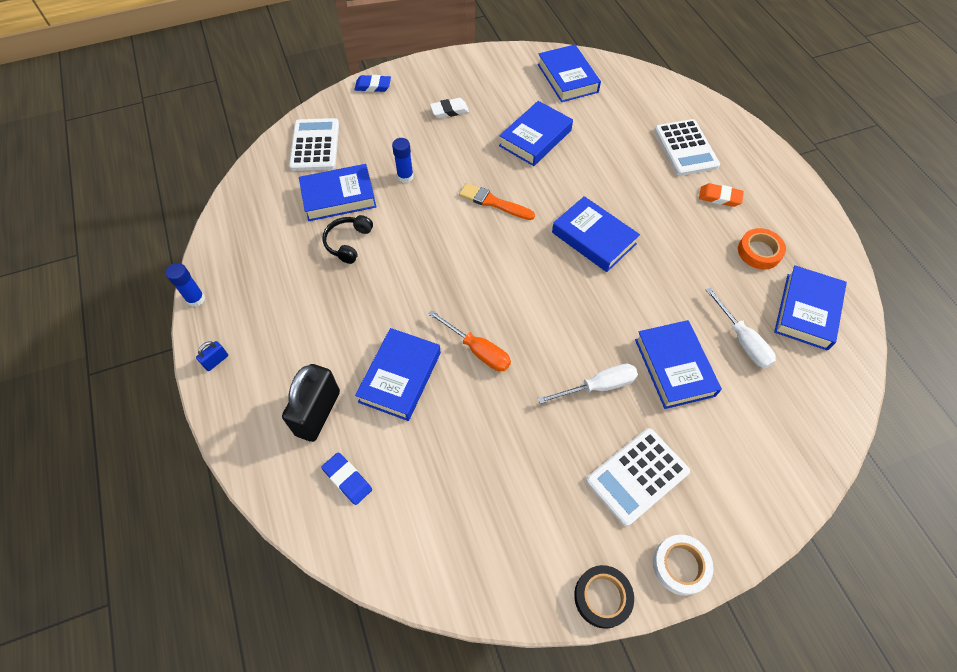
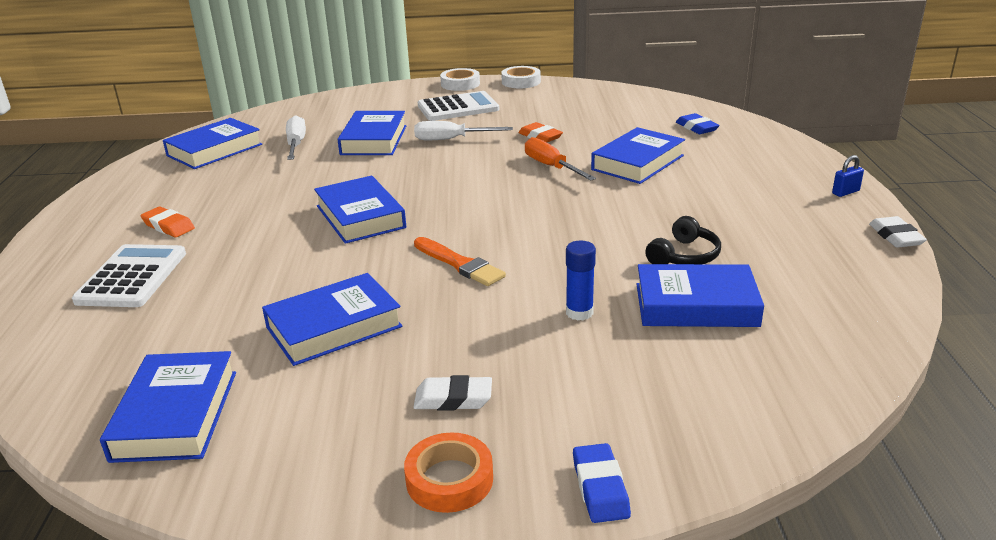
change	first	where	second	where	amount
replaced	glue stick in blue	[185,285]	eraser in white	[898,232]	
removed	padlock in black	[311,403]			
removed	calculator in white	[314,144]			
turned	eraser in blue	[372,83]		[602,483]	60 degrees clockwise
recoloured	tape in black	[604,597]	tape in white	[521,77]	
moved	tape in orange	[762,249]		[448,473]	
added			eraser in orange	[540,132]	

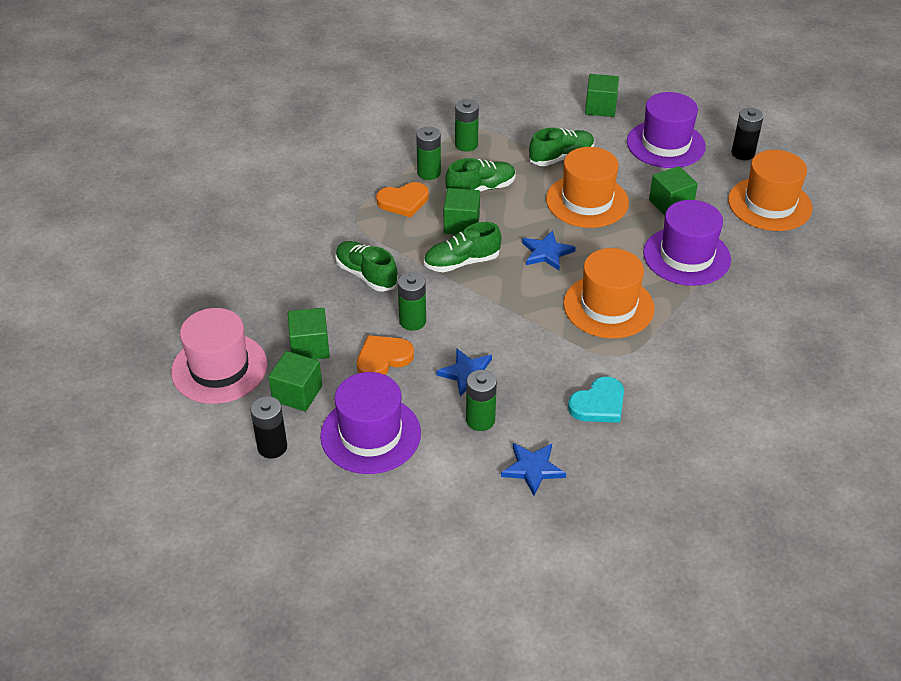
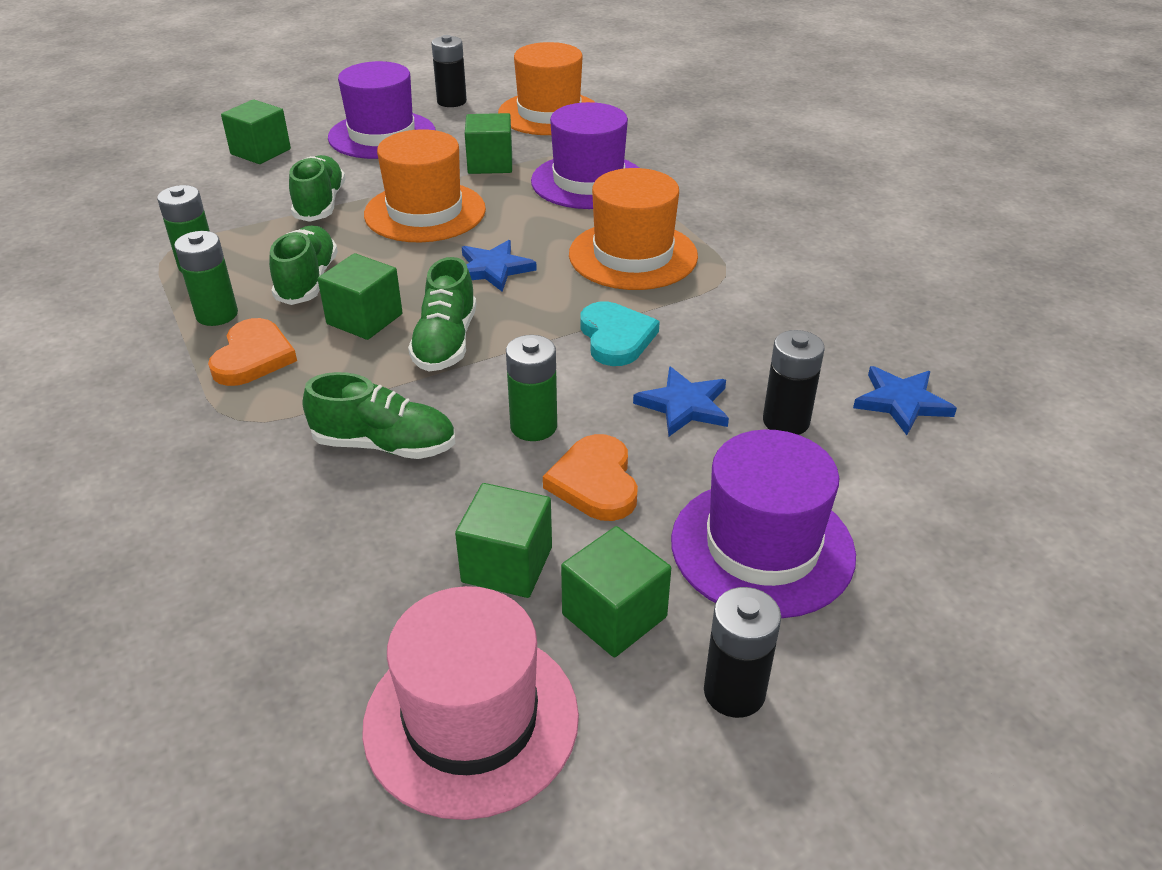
change	first	where	second	where	amount
turned	shoe in green	[366,266]		[379,415]	150 degrees counterclockwise
recoloured	battery in green	[481,400]	battery in black	[794,382]	
moved	heart in turquoise	[596,400]		[620,333]	

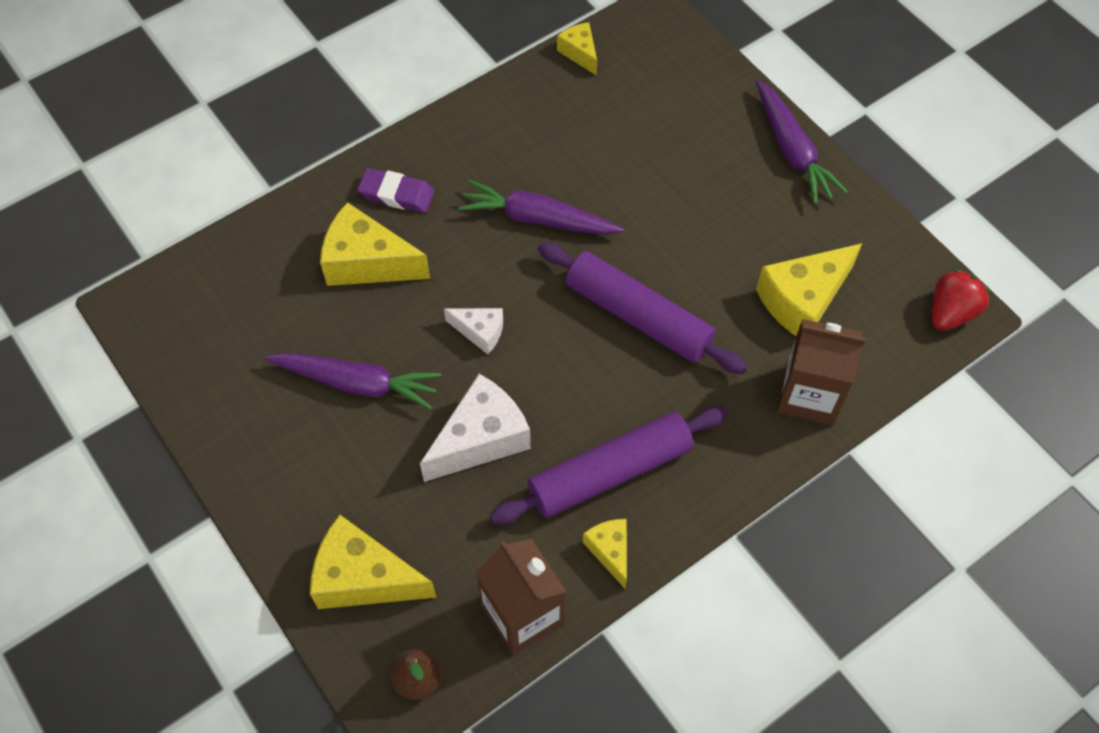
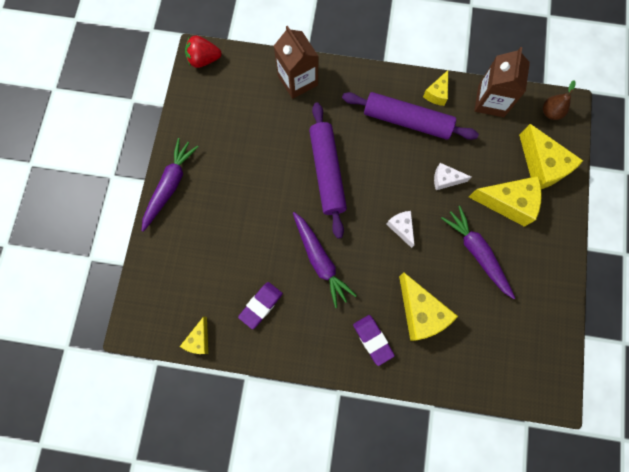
change	first	where	second	where	amount
resized	cheese in white	[475,428]		[453,176]	x0.55
moved	cheese in yellow	[809,289]		[505,201]	
added			eraser in purple	[260,305]	

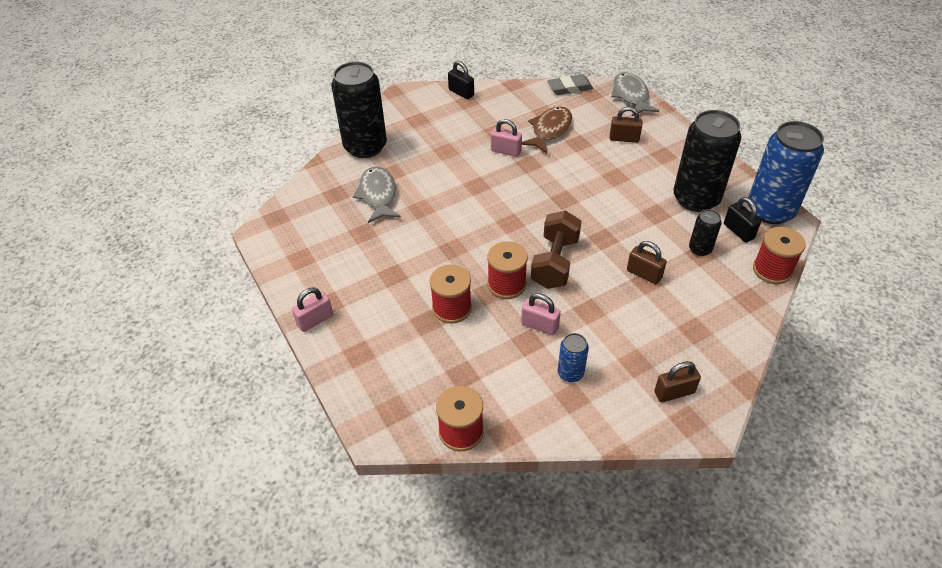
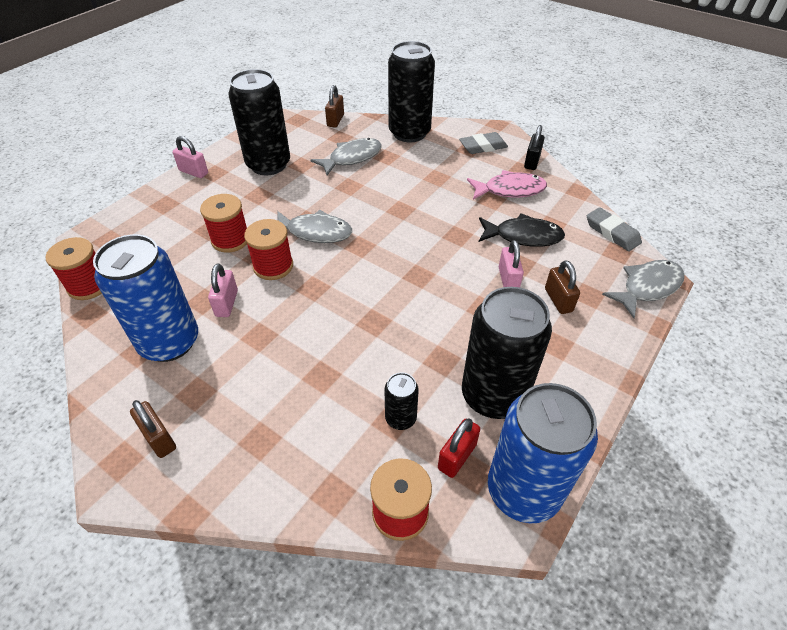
change	first	where	second	where	amount
moved	padlock in pink	[506,138]		[511,263]	
recoloured	fish in brown	[547,130]	fish in black	[522,230]	
removed	dumbbell in brown	[556,249]			
resized	can in blue	[573,357]		[145,298]	x2.16
moved	padlock in brown	[647,262]		[334,106]	
recoloured	padlock in black	[742,220]	padlock in red	[459,448]	
added			can in black	[259,122]	
added			fish in grey	[314,226]	
added			eraser in grey	[483,143]	
added			fish in pink	[507,185]	

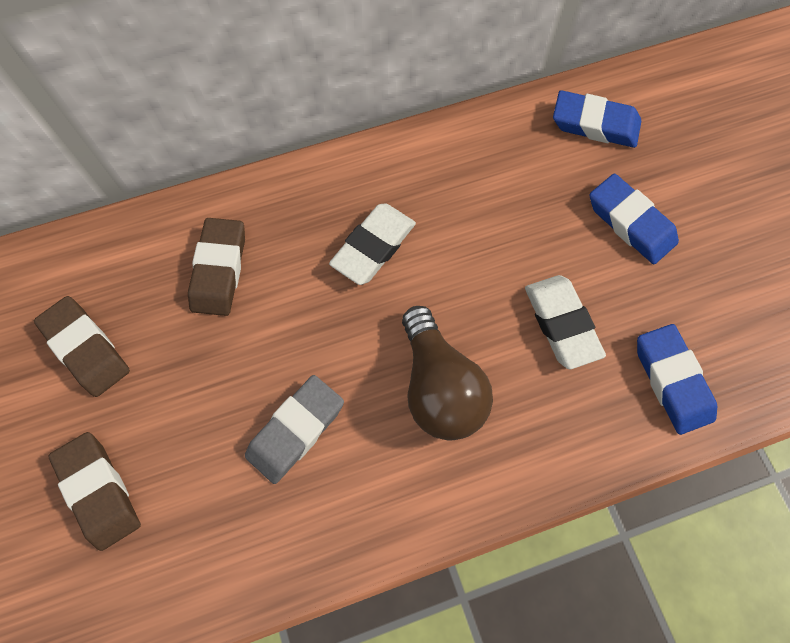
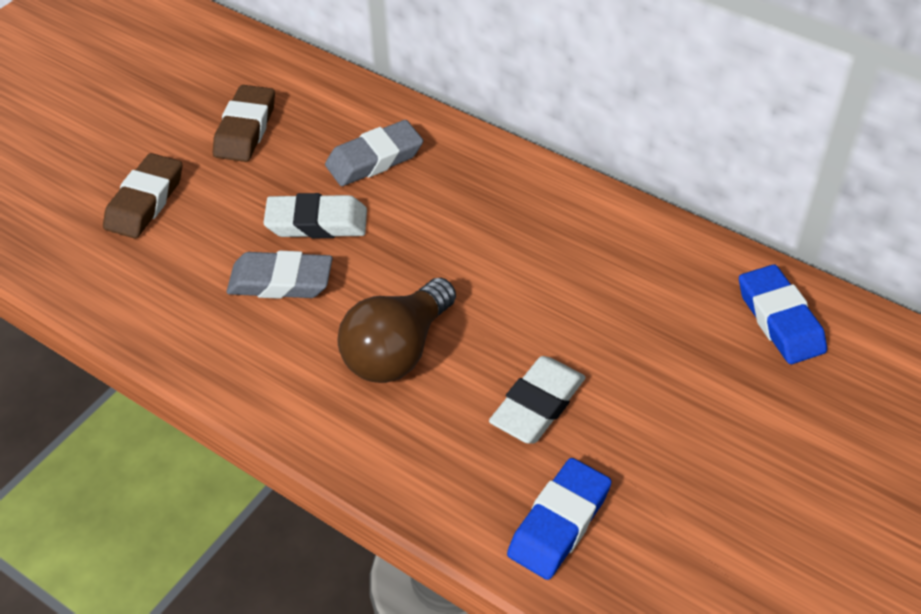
change	first	where	second	where	amount
recoloured	eraser in brown	[216,267]	eraser in grey	[374,153]	
moved	eraser in white	[372,244]		[315,215]	
removed	eraser in blue	[634,218]			

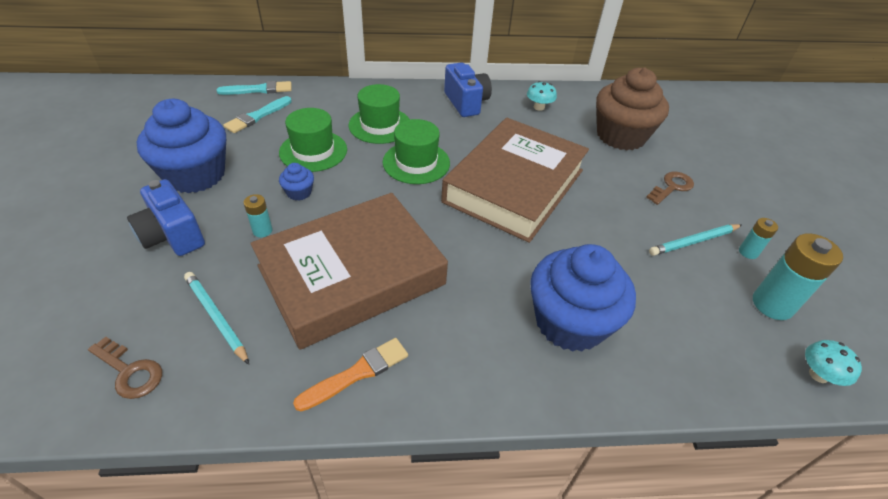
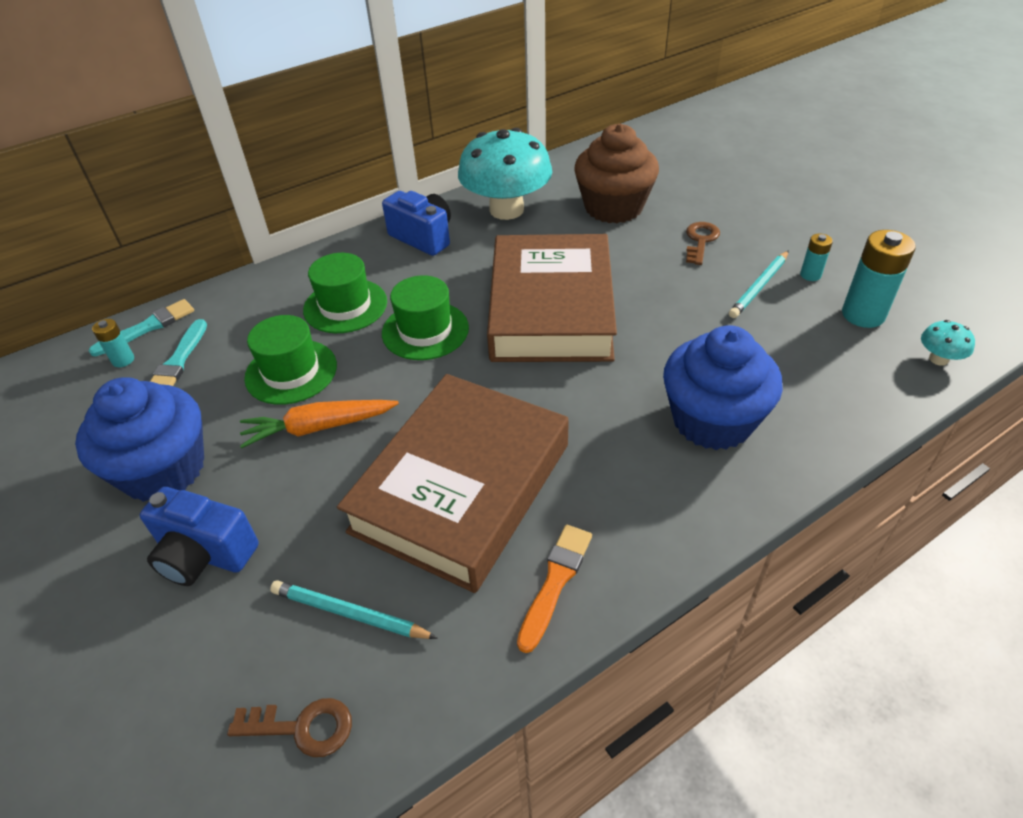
change	first	where	second	where	amount
moved	battery in turquoise	[258,215]		[113,343]	
replaced	cupcake in blue	[296,182]	carrot in orange	[319,424]	
resized	mushroom in turquoise	[542,96]		[505,174]	x2.45

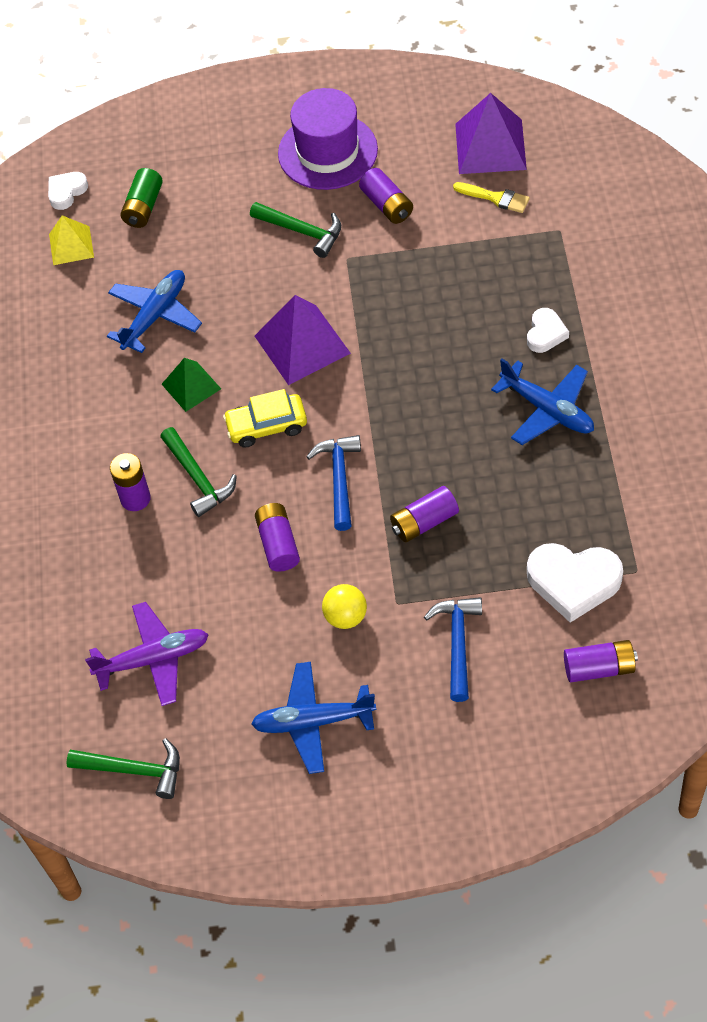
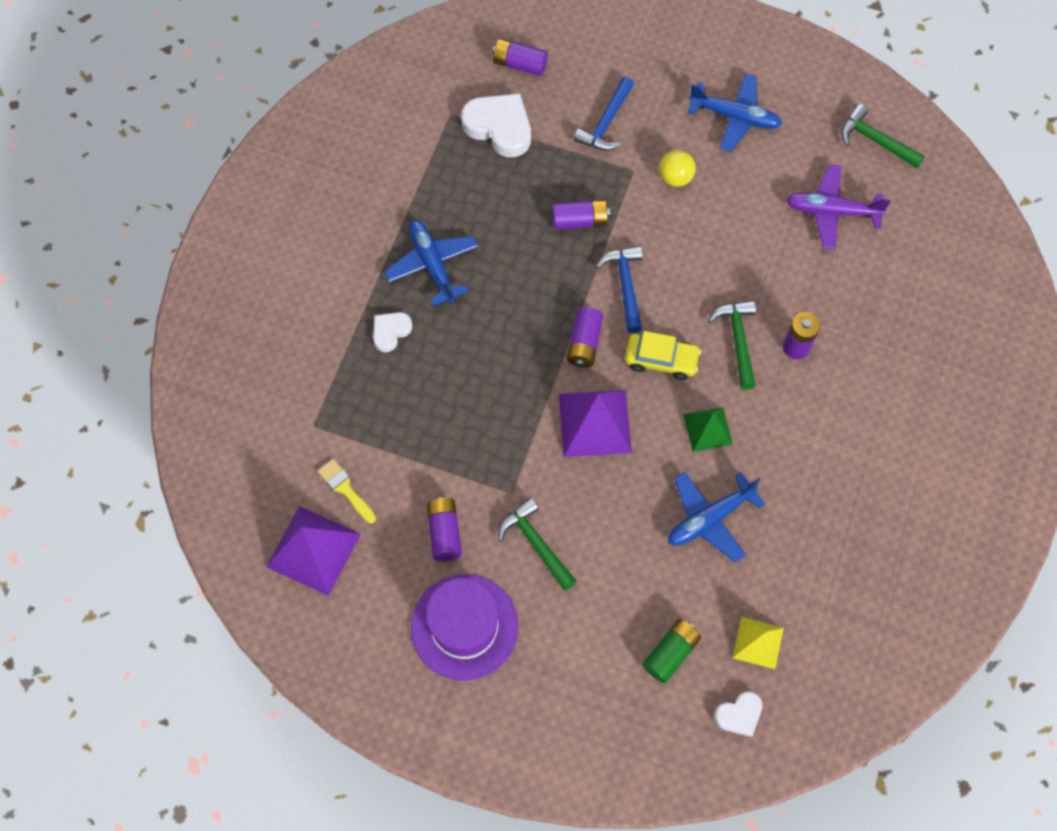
change	first	where	second	where	amount
moved	battery in purple	[277,537]		[585,337]	
turned	hammer in blue	[333,483]		[619,289]	150 degrees clockwise

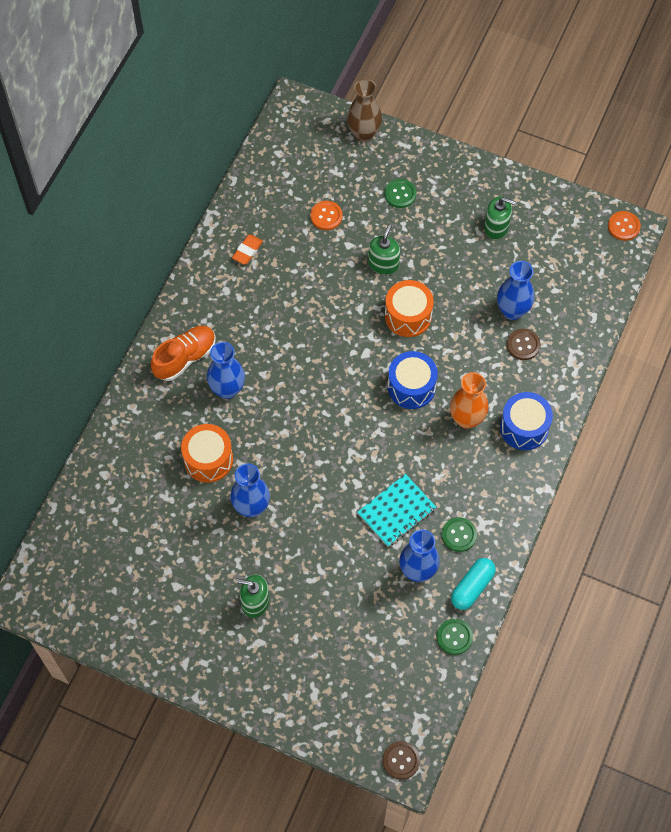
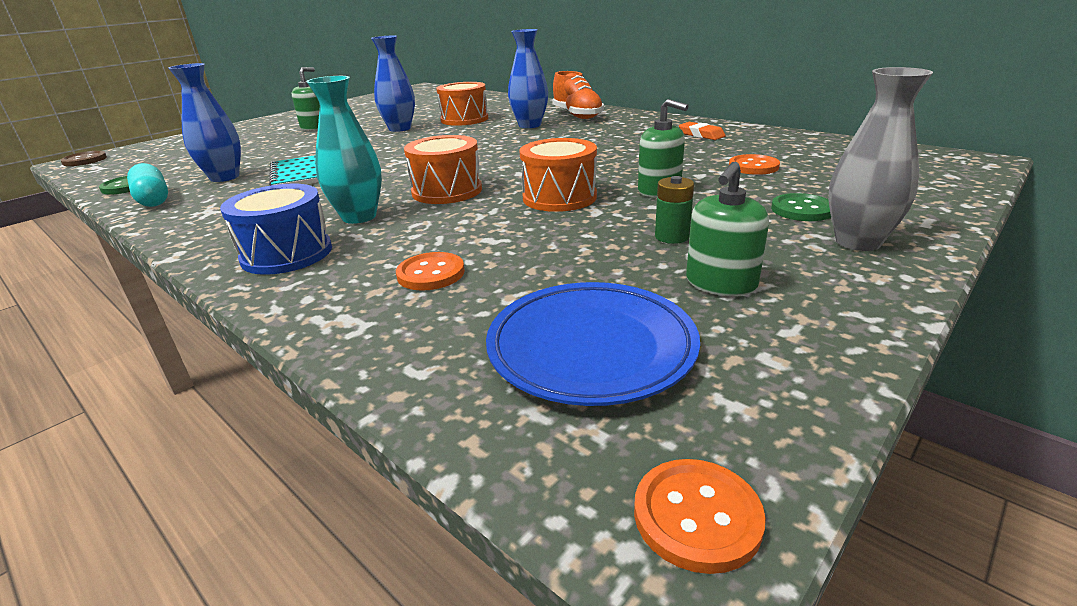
change	first	where	second	where	amount
removed	vase in brown	[364,110]			
recoloured	drum in blue	[413,380]	drum in orange	[443,169]	
removed	button in green	[459,534]			
recoloured	vase in orange	[469,400]	vase in turquoise	[344,150]	
removed	vase in blue	[515,290]			
recoloured	button in brown	[523,344]	button in orange	[430,271]	
added			plate in blue	[593,344]	
added			battery in green	[674,210]	
added			vase in grey	[880,159]	

